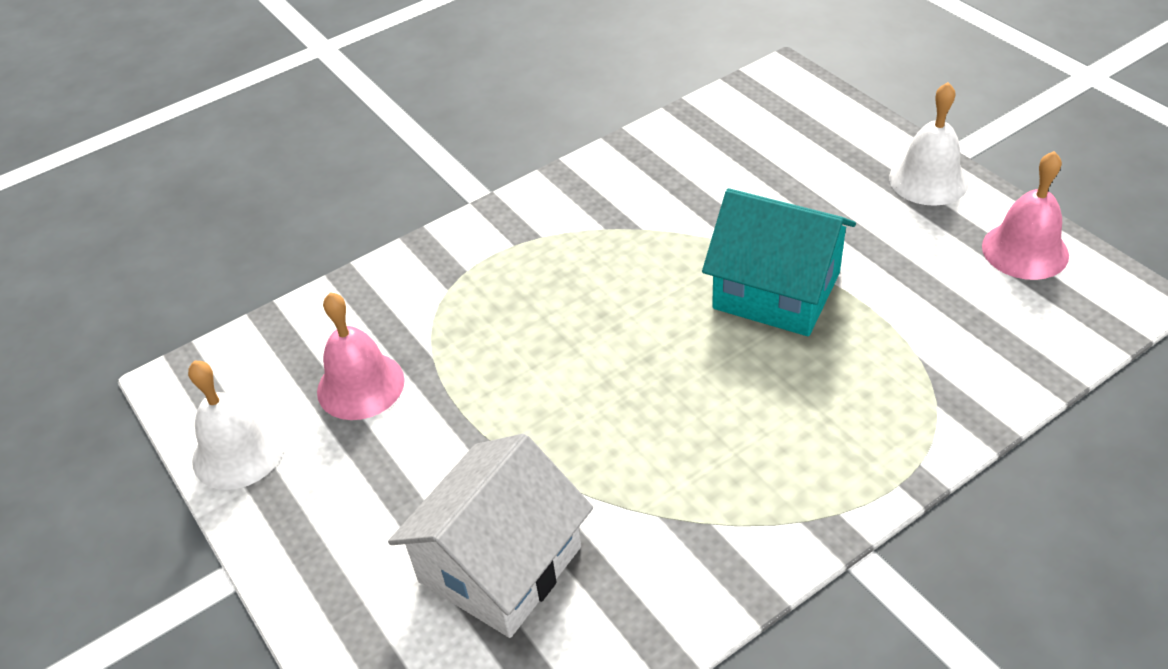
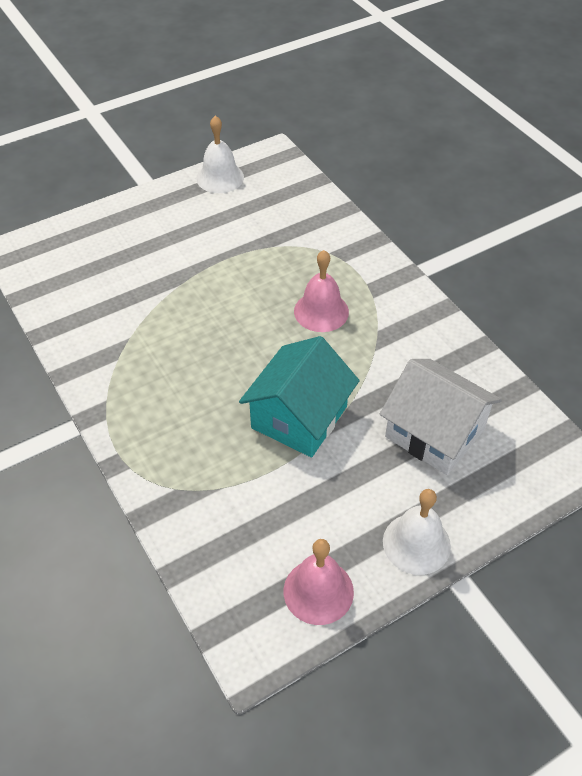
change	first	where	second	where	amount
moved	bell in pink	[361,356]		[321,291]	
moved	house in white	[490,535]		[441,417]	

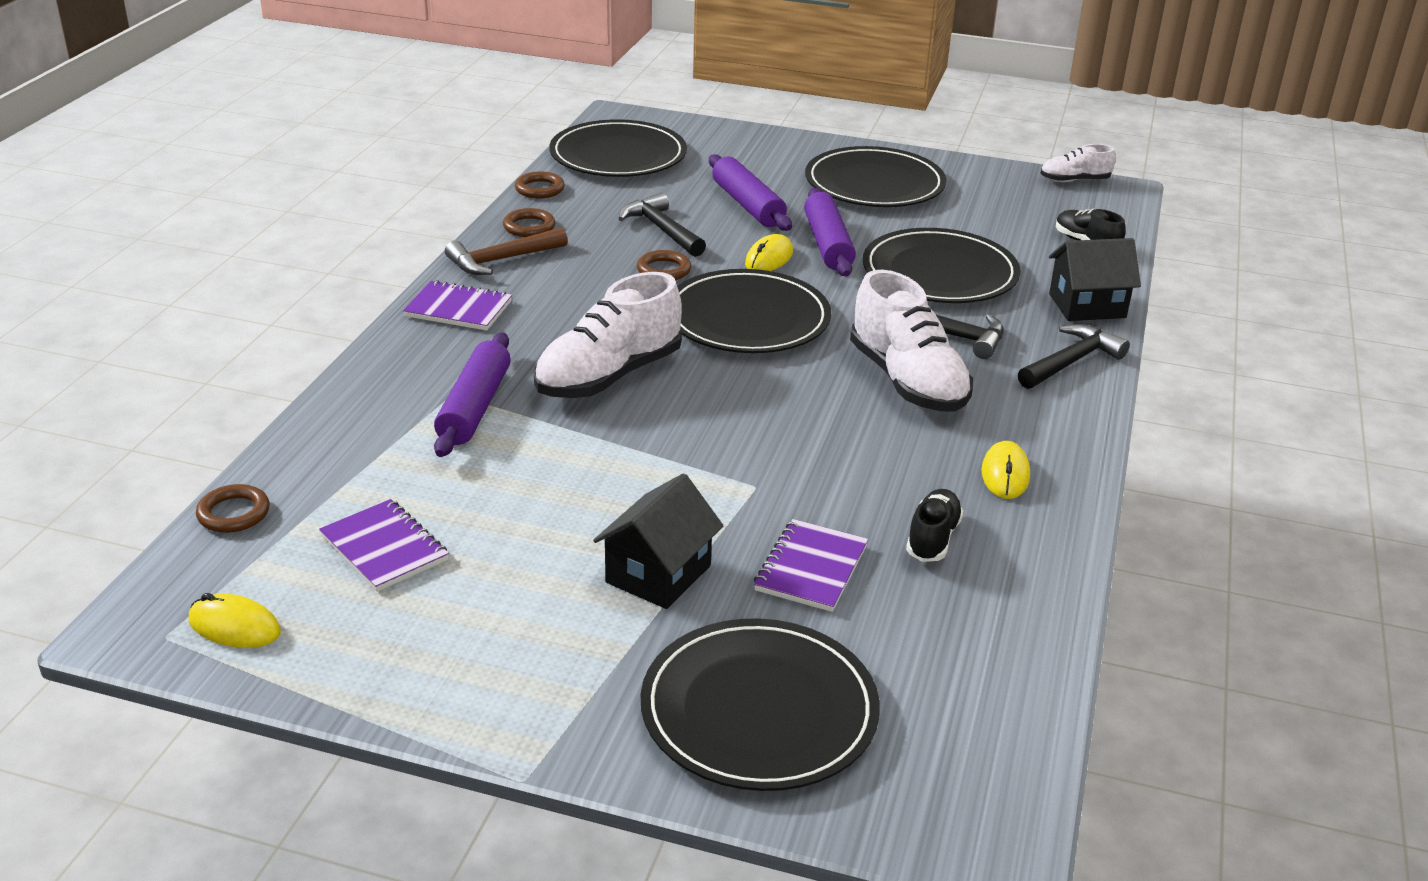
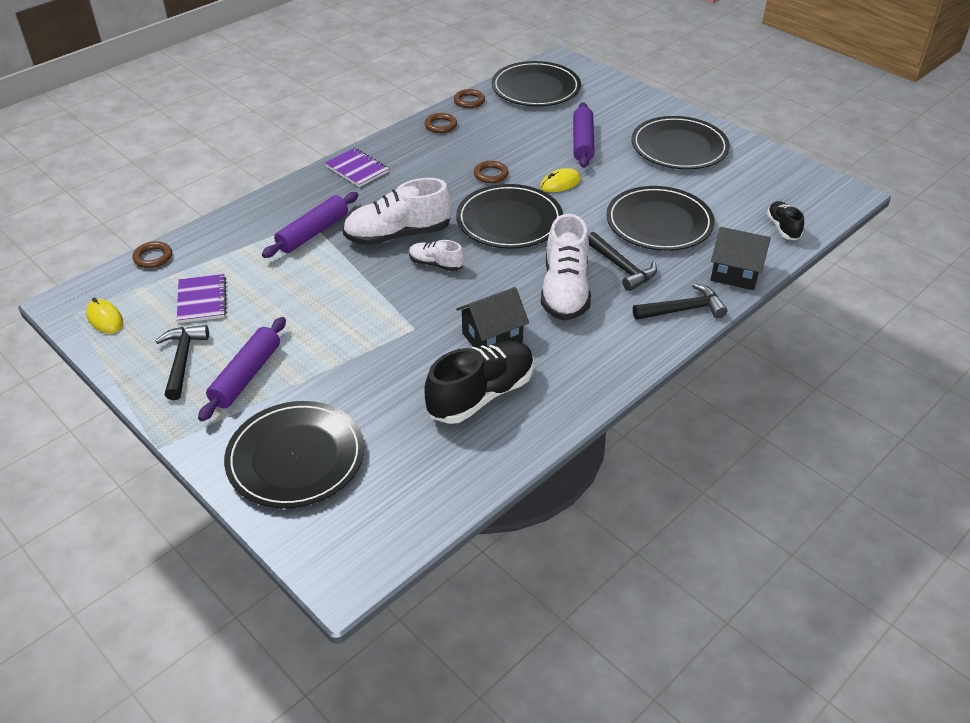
change	first	where	second	where	amount
removed	hammer in brown	[506,251]			
moved	house in black	[658,541]		[492,317]	
moved	hammer in black	[662,225]		[182,362]	
removed	notebook in purple	[811,565]			
moved	rolling pin in purple	[830,232]		[242,369]	
resized	shoe in black	[935,525]		[479,382]	x1.91
removed	mouse in yellow	[1006,470]			
moved	shoe in white	[1078,163]		[436,255]	

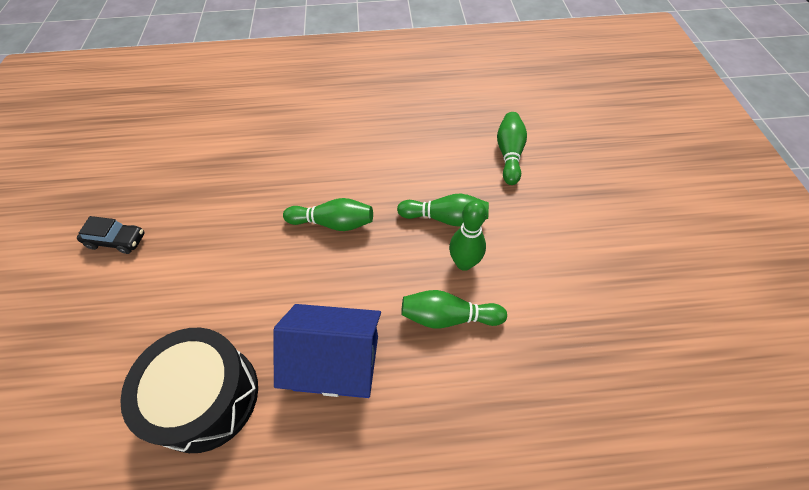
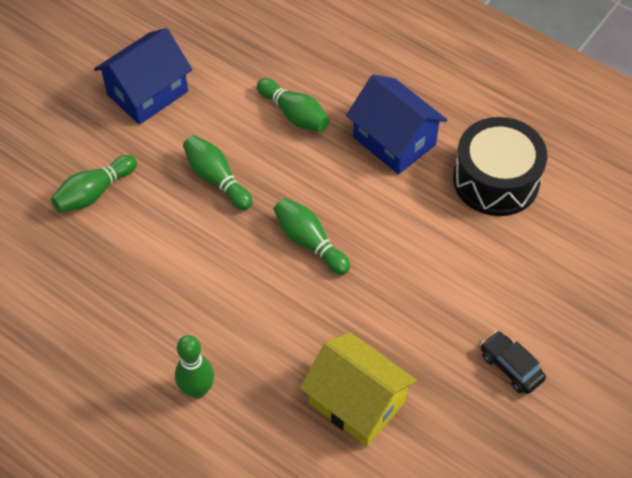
change	first	where	second	where	amount
moved	bowling pin in green	[468,235]		[194,367]	
added			house in blue	[143,76]	
added			house in yellow	[358,389]	

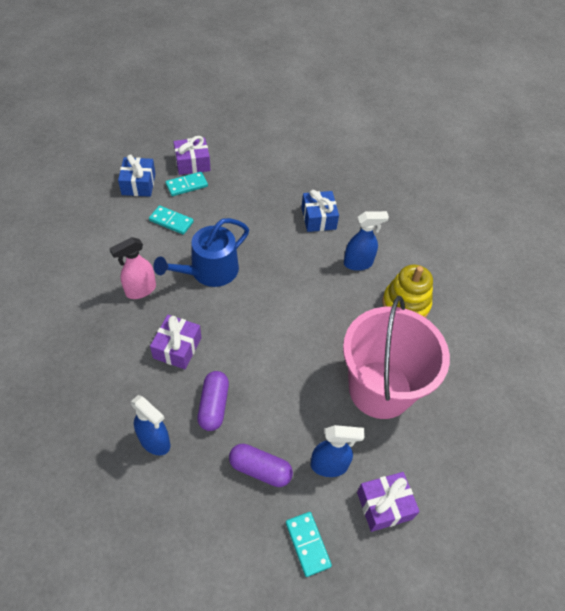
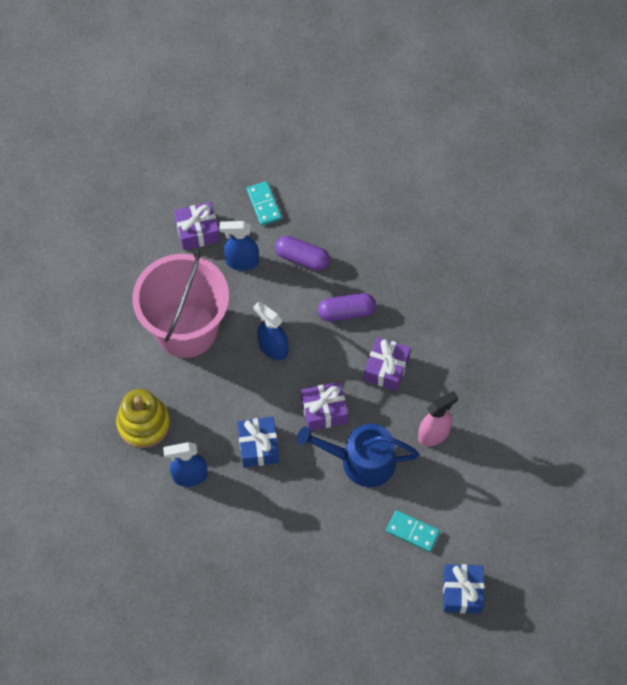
change	first	where	second	where	amount
moved	spray bottle in blue	[150,425]		[270,330]	
turned	watering can in blue	[201,252]		[358,455]	135 degrees counterclockwise
removed	domino in turquoise	[186,184]			
moved	gift in purple	[192,155]		[324,406]	
turned	capsule in purple	[213,401]		[347,307]	75 degrees clockwise
moved	gift in blue	[320,211]		[258,442]	

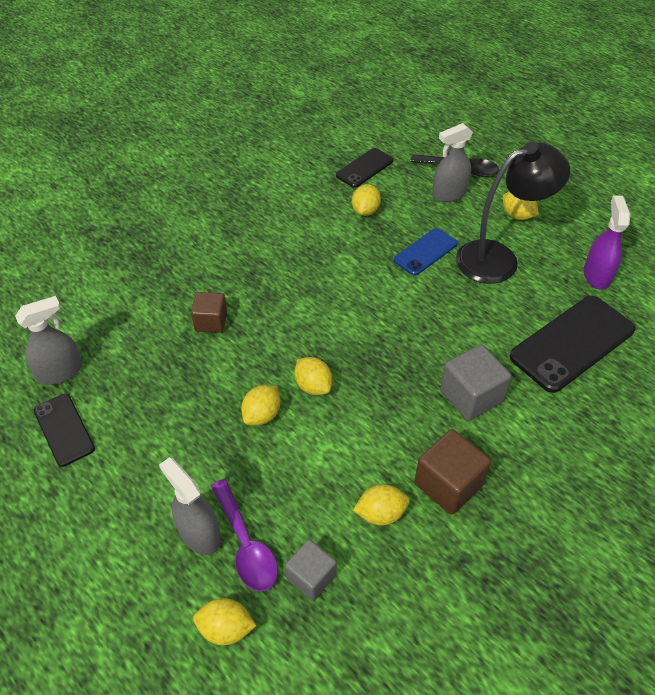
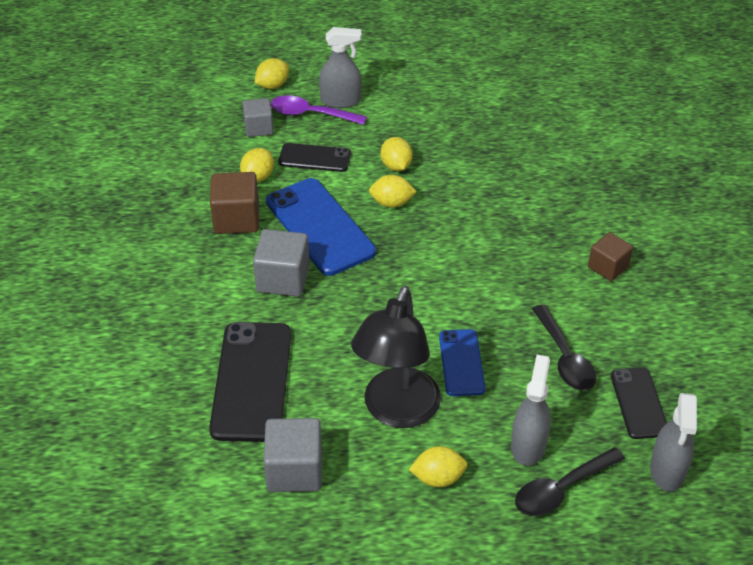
change	first	where	second	where	amount
moved	spray bottle in grey	[48,340]		[673,442]	
moved	phone in black	[64,430]		[314,157]	
moved	cube in brown	[209,312]		[610,256]	
replaced	lemon in yellow	[366,200]	spoon in black	[564,347]	
replaced	spray bottle in purple	[607,242]	cube in grey	[293,455]	
added			phone in blue	[321,227]	

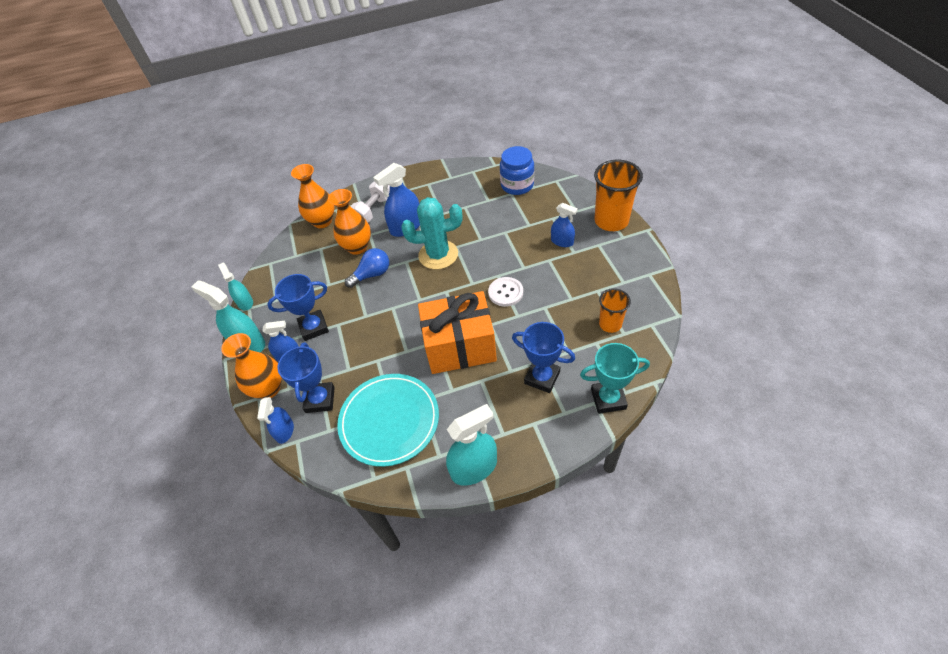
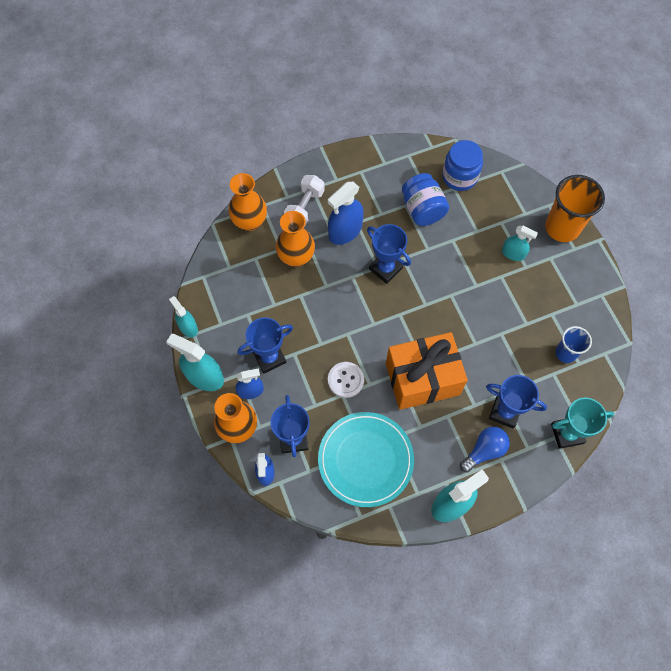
change	first	where	second	where	amount
moved	light bulb in blue	[367,268]		[485,450]	
replaced	cactus in turquoise	[432,233]	trophy in blue	[389,254]	
moved	button in white	[505,292]		[346,380]	
recoloured	spray bottle in blue	[564,225]	spray bottle in turquoise	[520,243]	
recoloured	cup in orange	[615,310]	cup in blue	[573,344]	
added			jar in blue	[425,199]	

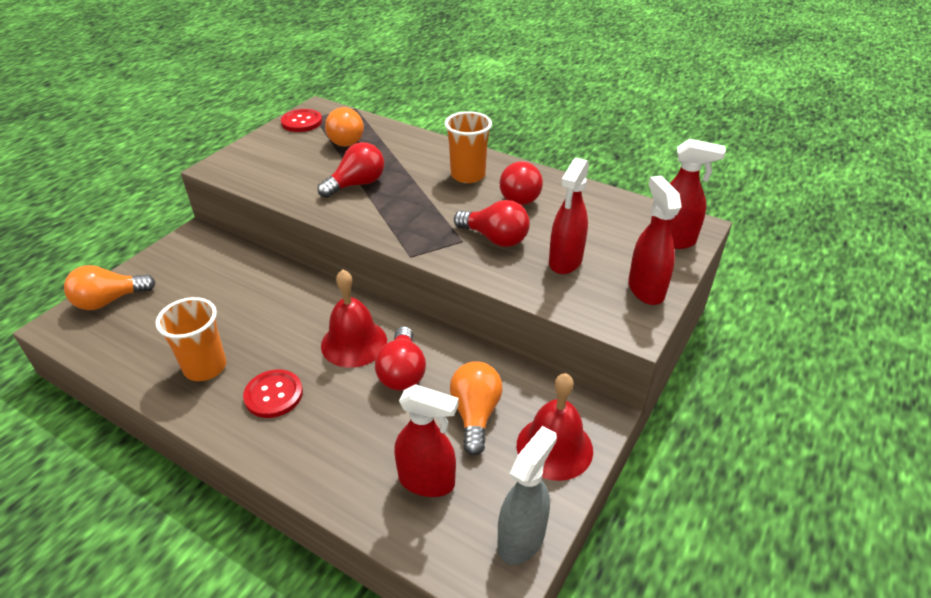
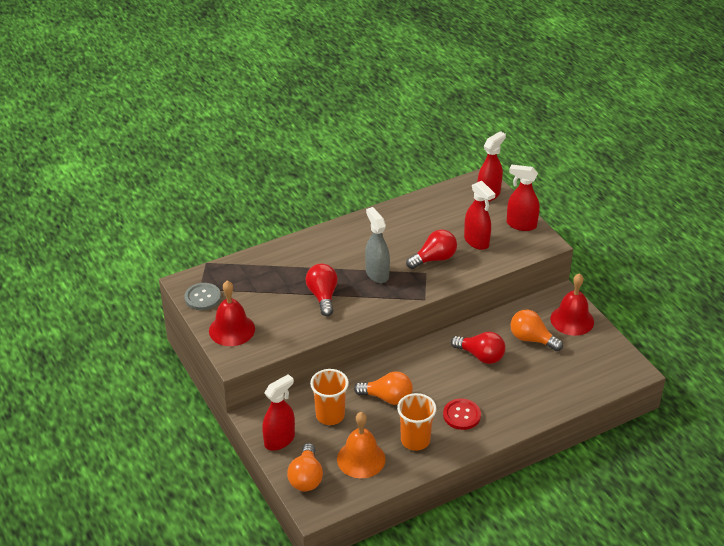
change	first	where	second	where	amount
recoloured	button in red	[301,120]	button in grey	[203,296]	
moved	bell in red	[354,318]		[232,313]	
moved	light bulb in orange	[344,127]		[383,388]	
moved	spray bottle in red	[426,440]		[278,412]	
moved	cup in orange	[468,147]		[329,397]	
moved	spray bottle in grey	[527,495]		[377,245]	
removed	light bulb in red	[521,183]			
added			bell in orange	[361,445]	

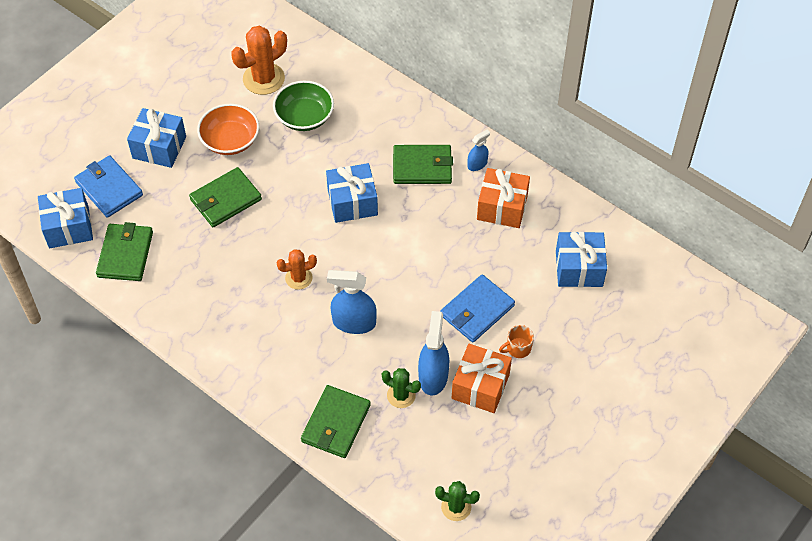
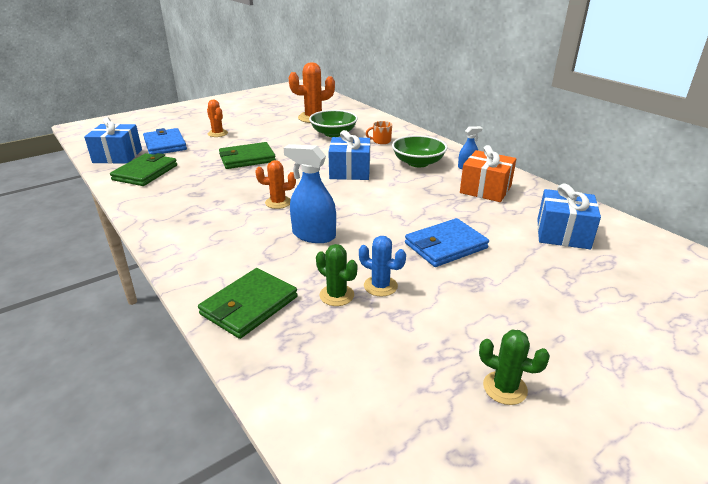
change	first	where	second	where	amount
replaced	gift in blue	[156,138]	cactus in orange	[217,118]	
removed	bowl in orange	[228,129]			
replaced	wallet in green	[423,164]	bowl in green	[419,151]	
replaced	spray bottle in blue	[433,353]	cactus in blue	[382,266]	
moved	cactus in green	[457,501]		[514,367]	
removed	gift in orange	[482,378]			
moved	mug in orange	[516,341]		[379,132]	

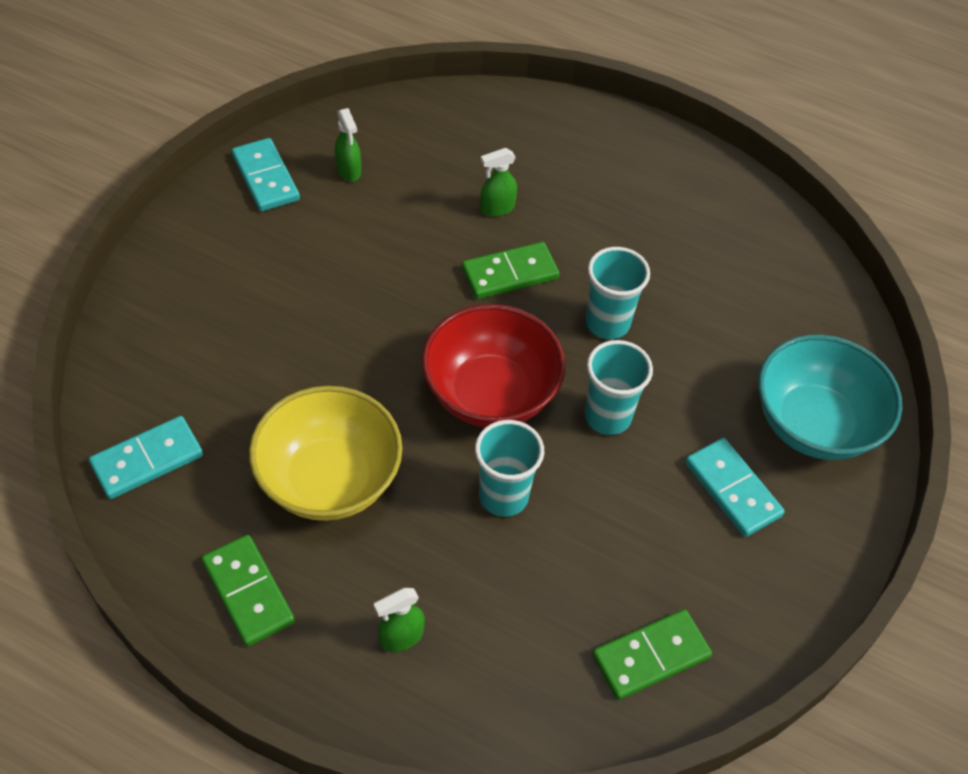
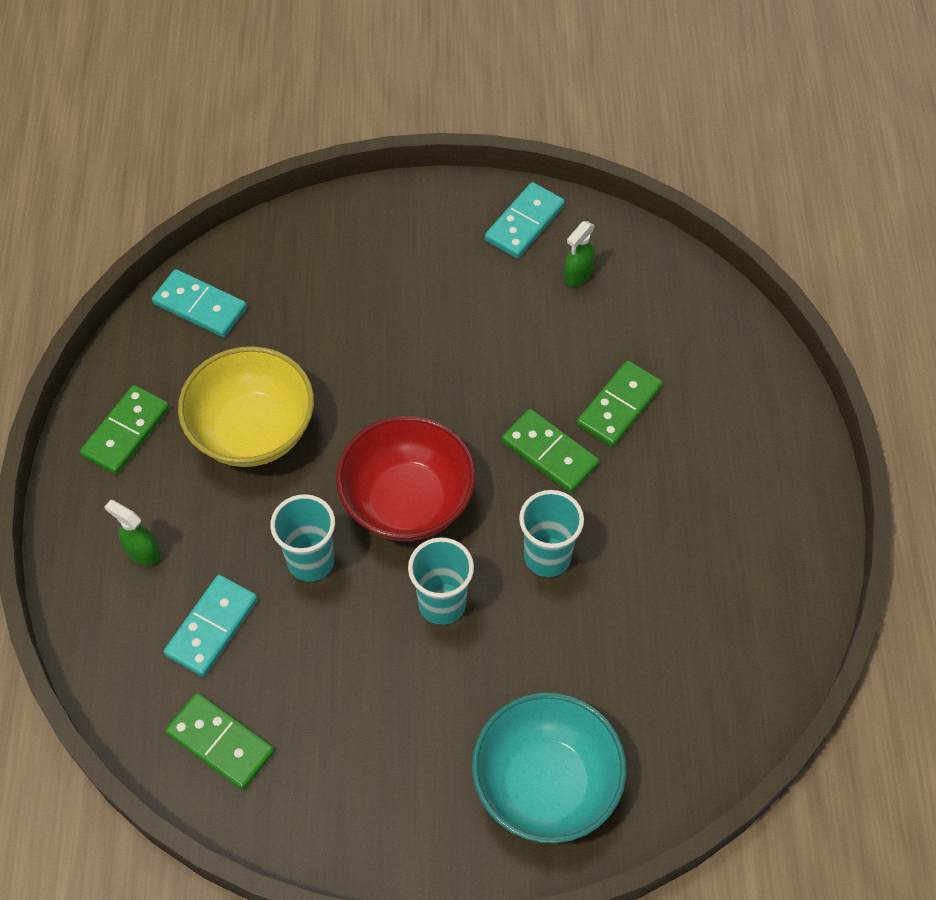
change	first	where	second	where	amount
replaced	spray bottle in green	[498,182]	domino in green	[620,403]	
moved	domino in turquoise	[735,487]		[211,626]	

